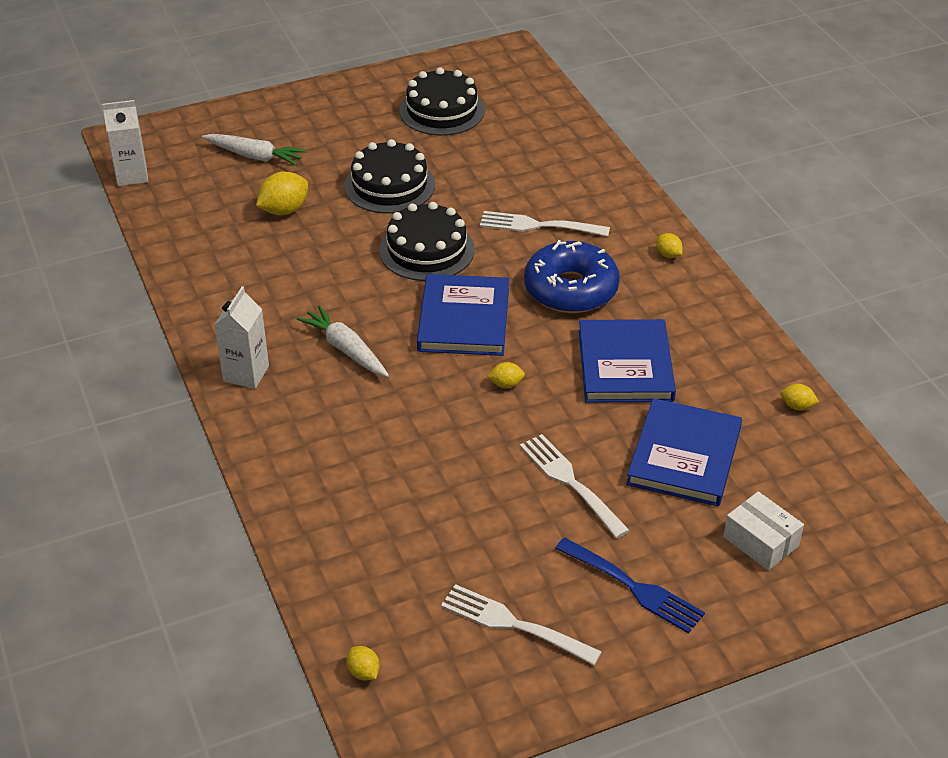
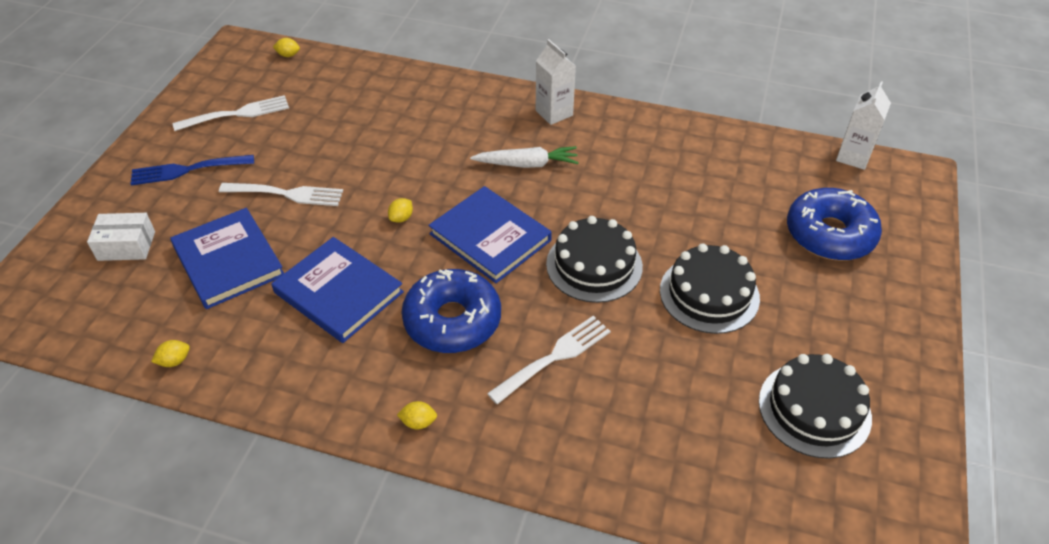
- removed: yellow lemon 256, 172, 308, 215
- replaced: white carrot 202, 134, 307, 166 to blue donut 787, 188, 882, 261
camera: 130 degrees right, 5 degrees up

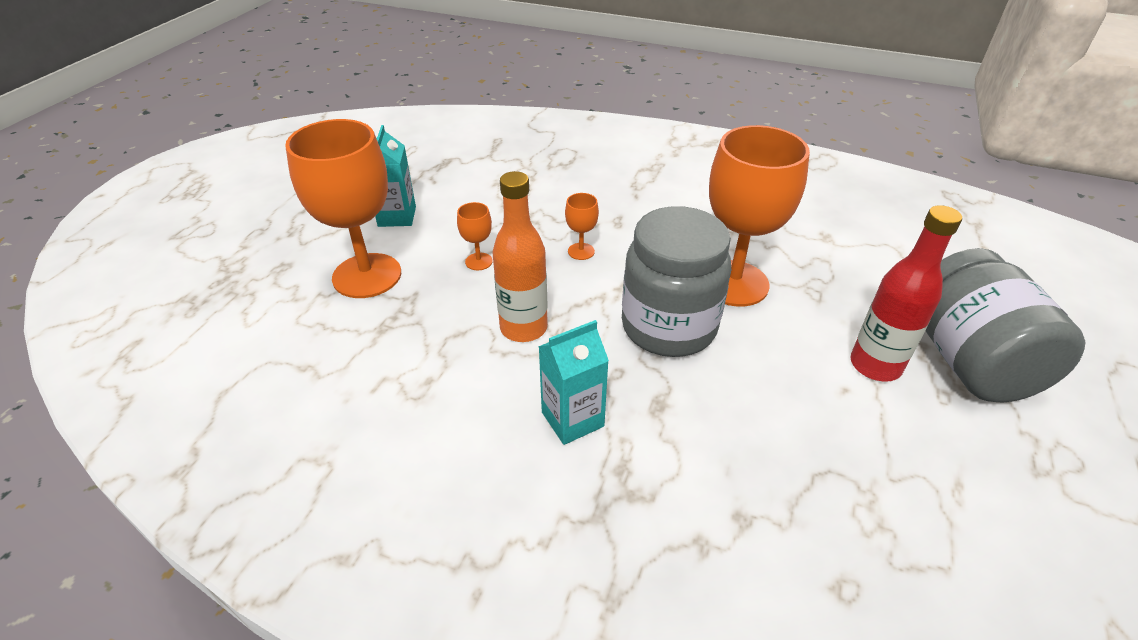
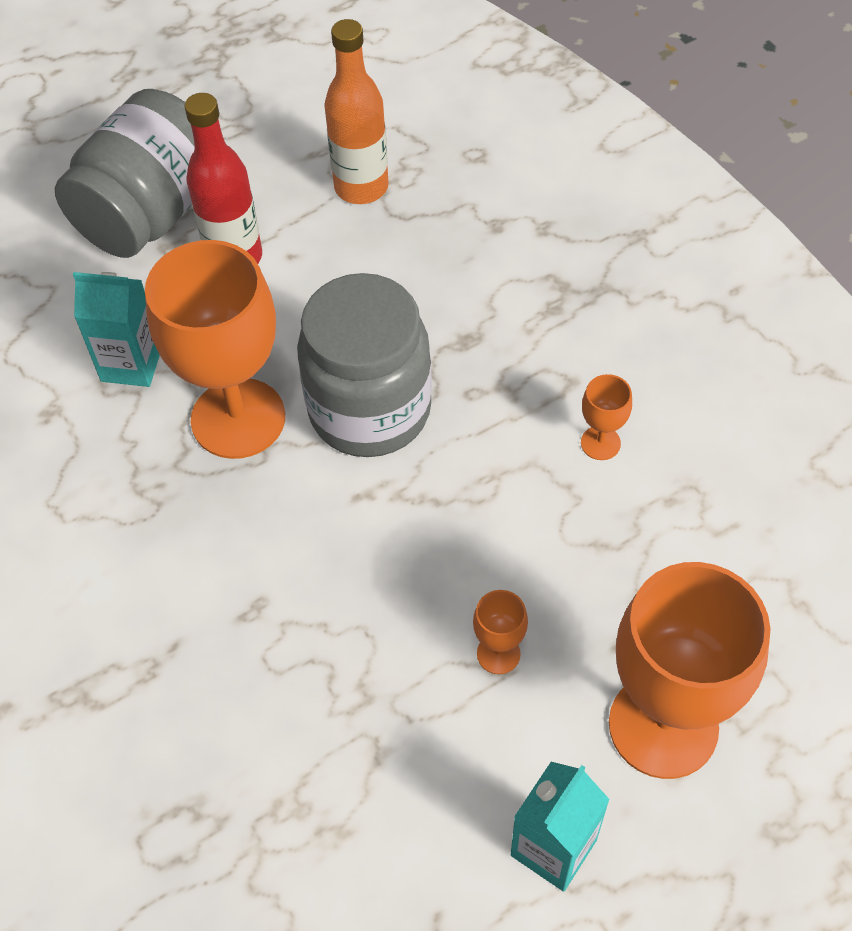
- moved: orange bottle 492, 171, 548, 342 to 324, 19, 389, 204
- moved: turquoise carton 538, 320, 609, 445 to 73, 272, 160, 387
- moved: orange goblet 565, 193, 599, 260 to 581, 374, 632, 460
camera: 140 degrees left, 15 degrees up

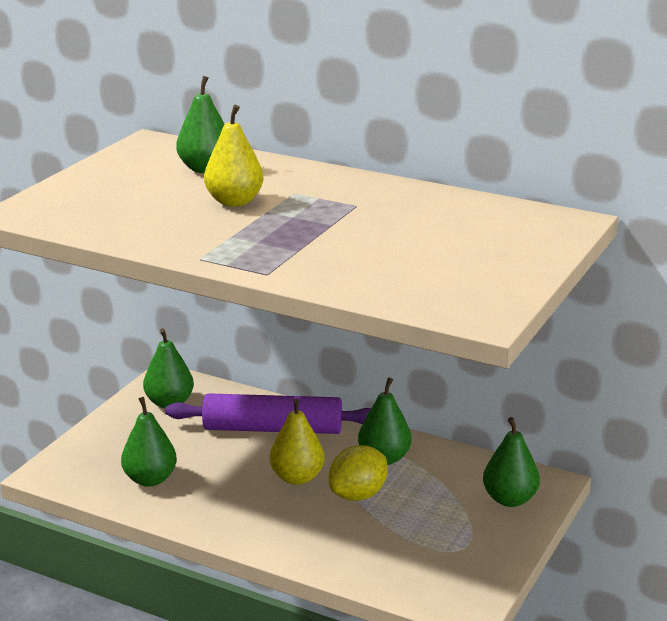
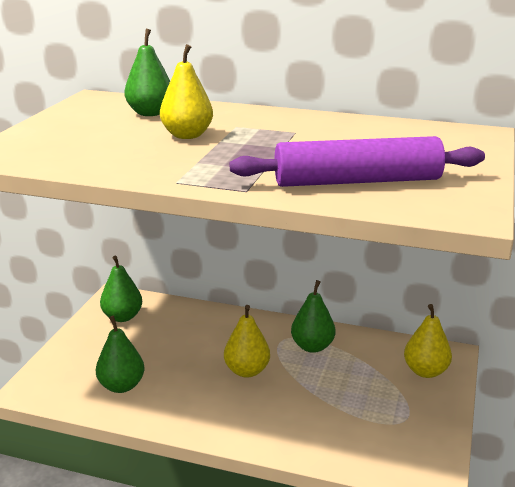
- removed: yellow lemon 329, 445, 388, 501
- moved: purple rolling pin 165, 393, 371, 434 to 230, 136, 485, 187
- recoloured: green pear 483, 417, 540, 507 to yellow pear 404, 304, 452, 378
camera: 10 degrees left, 0 degrees up

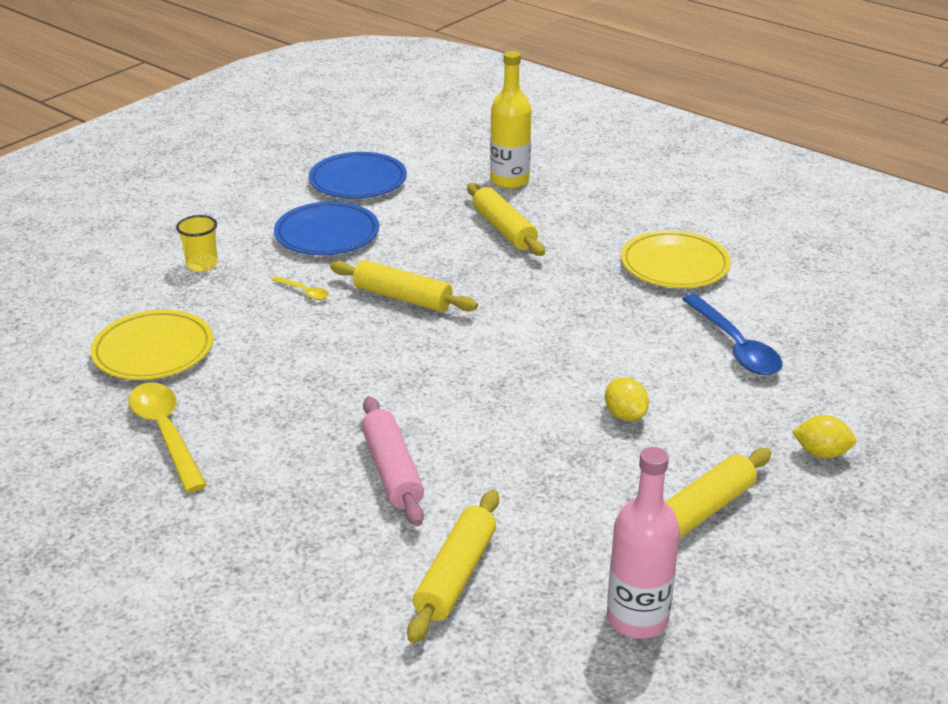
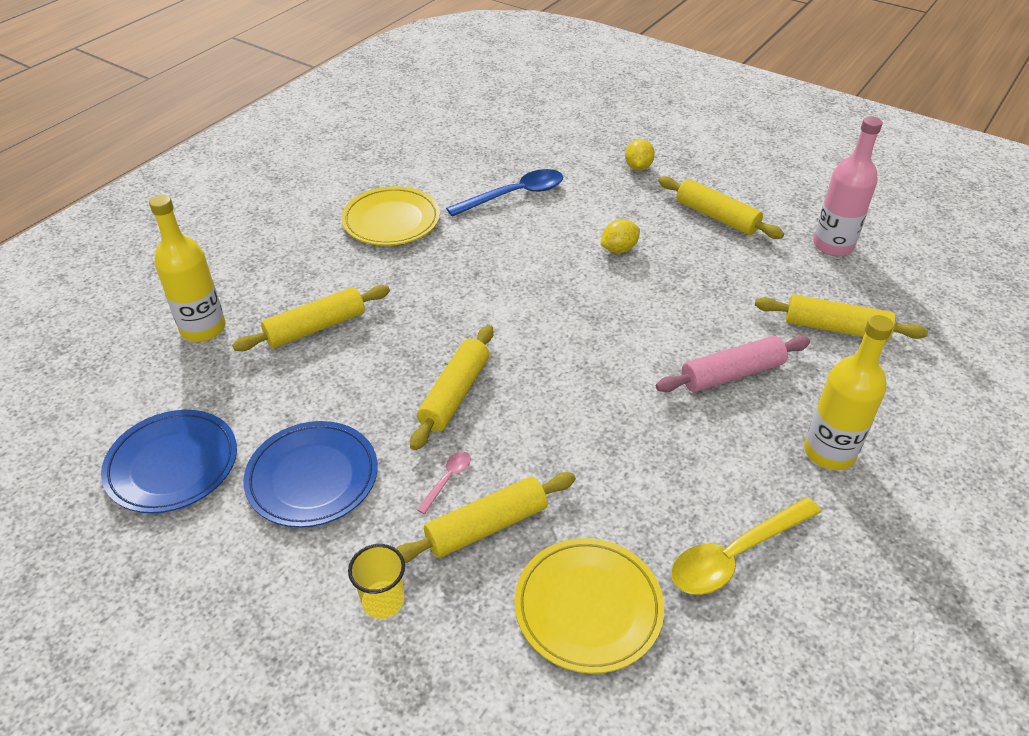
- added: yellow rolling pin 396, 472, 576, 563
- added: yellow bottle 804, 315, 894, 470
- recoloured: yellow spoon 272, 276, 329, 300 to pink spoon 417, 451, 471, 514
camera: 95 degrees left, 10 degrees up

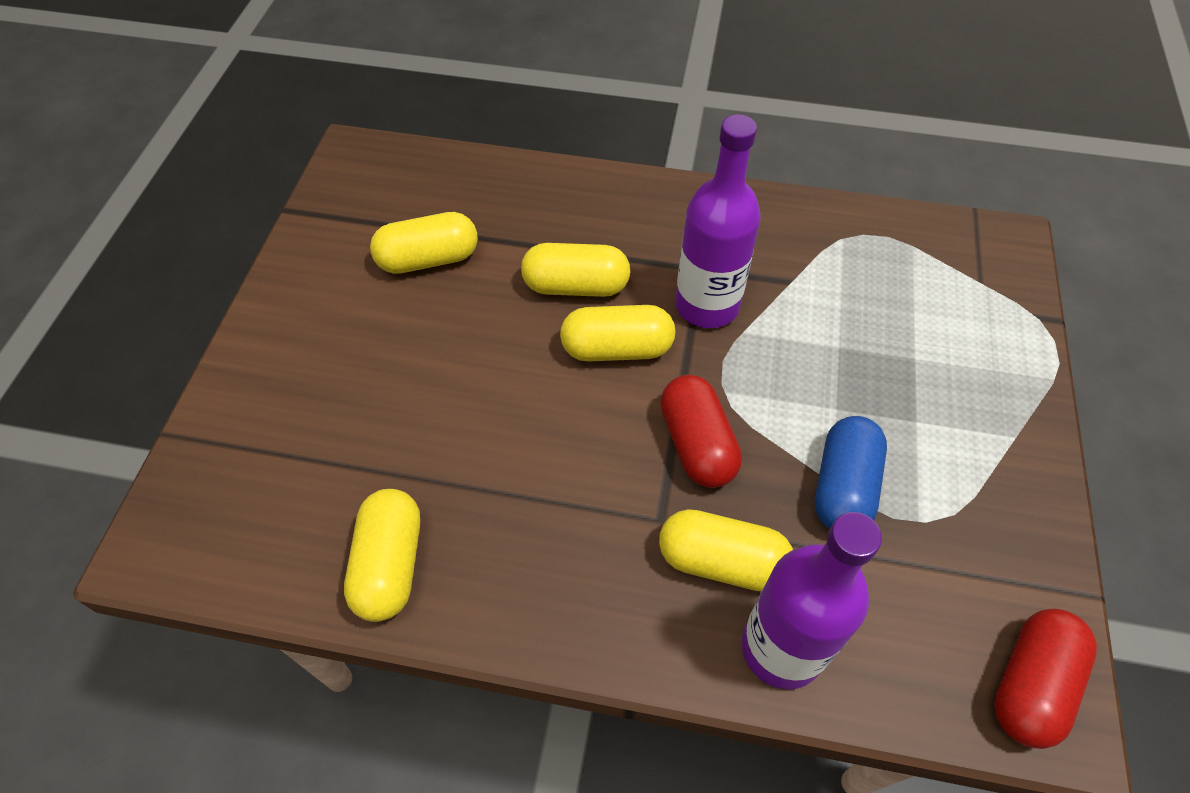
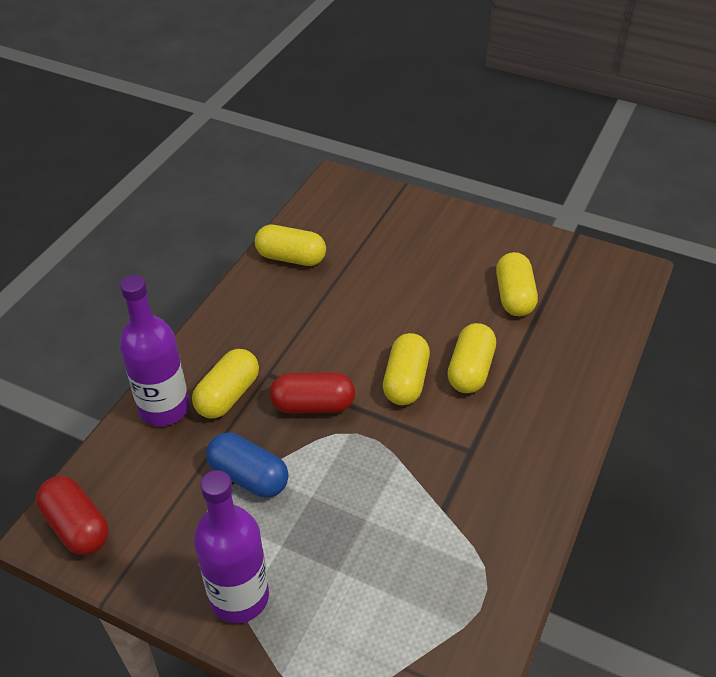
- moved: purple bottle 675, 114, 761, 328 to 194, 470, 269, 623
camera: 105 degrees right, 10 degrees down

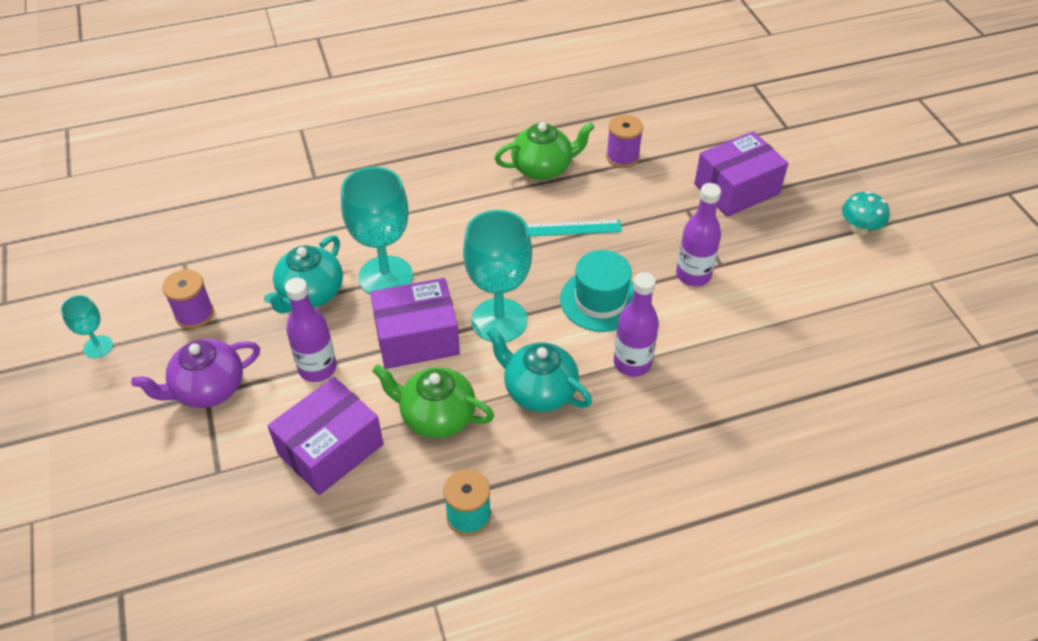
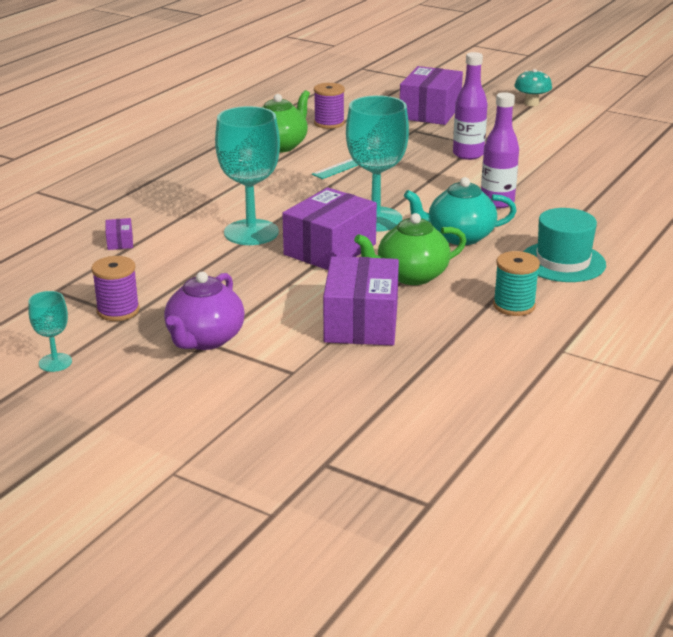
- removed: turquoise teapot 264, 235, 343, 314
- removed: purple bottle 285, 278, 337, 382
- added: purple box 106, 218, 133, 250
- moved: turquoise hat 560, 250, 634, 332 to 523, 208, 606, 282
camera: 40 degrees left, 20 degrees down

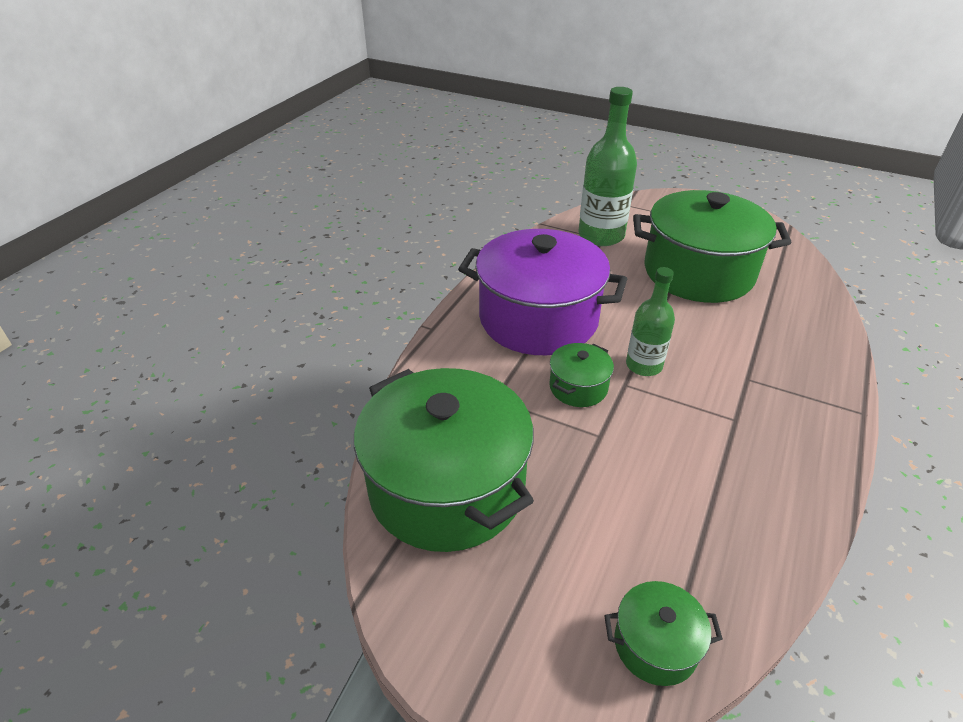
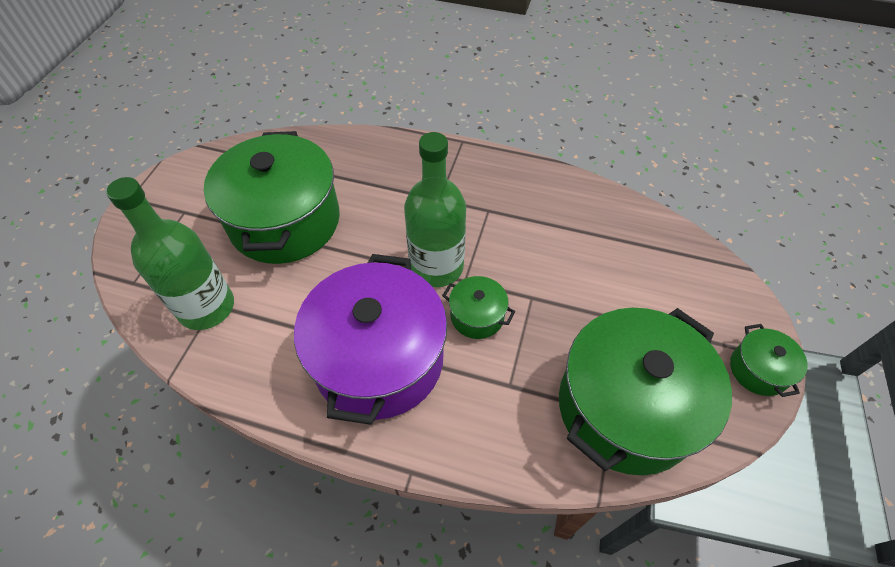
- moved: green pot 604, 581, 723, 686 to 730, 324, 808, 397
- resized: green bottle 626, 267, 675, 376 = 404, 132, 466, 287 x1.62
camera: 100 degrees left, 15 degrees up

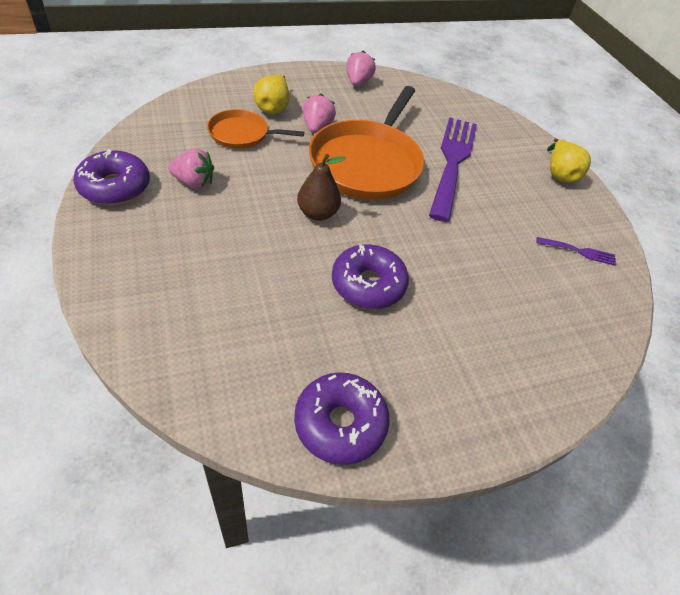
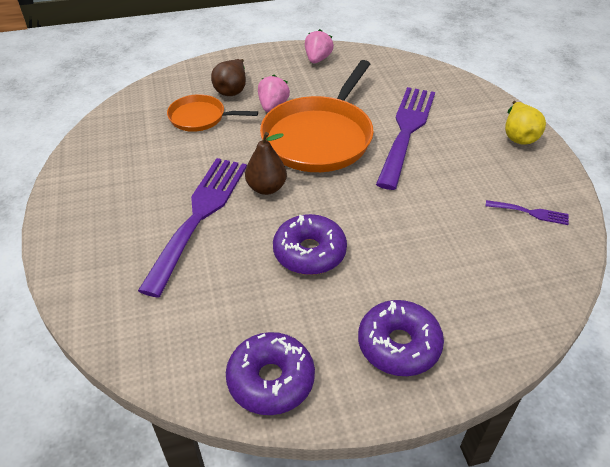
- removed: pink strawberry 168, 148, 214, 189
- added: purple fork 138, 158, 247, 298
- moved: purple donut 73, 149, 150, 205 to 358, 300, 444, 376
- recoloured: yellow pear 253, 75, 290, 114 to brown pear 211, 59, 246, 96
camera: 10 degrees right, 5 degrees down

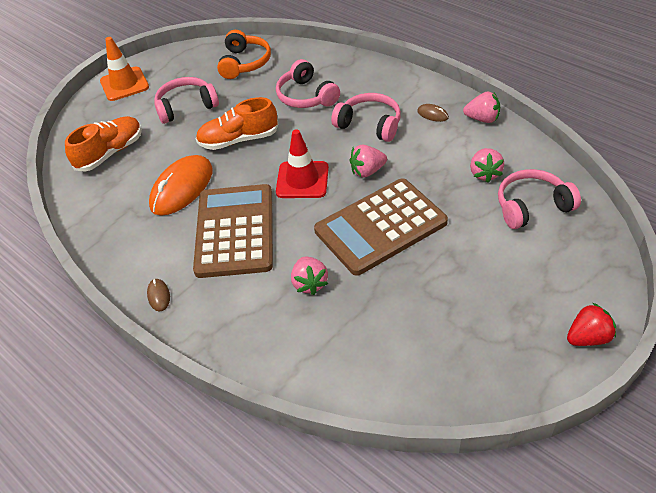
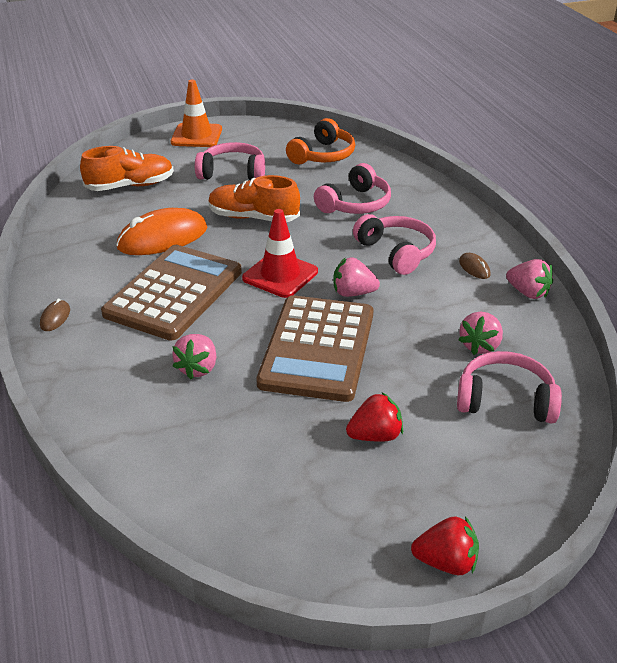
- added: red strawberry 346, 392, 403, 441
- turned: pink headphones 276, 59, 340, 108 = 314, 163, 391, 214 135 degrees counterclockwise
- turned: brown calculator 314, 178, 448, 276 = 256, 295, 373, 402 75 degrees counterclockwise
camera: 25 degrees right, 10 degrees down

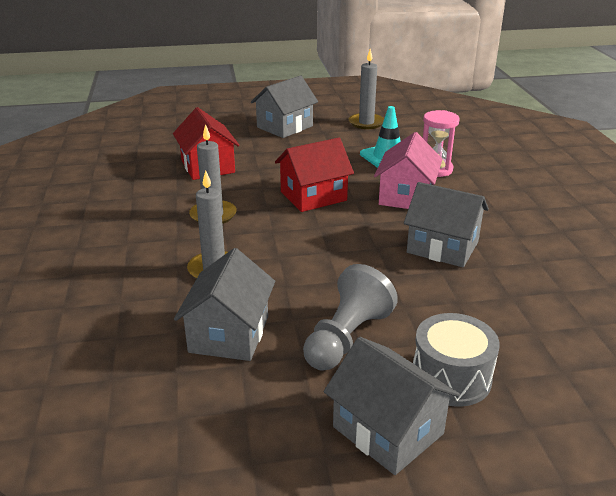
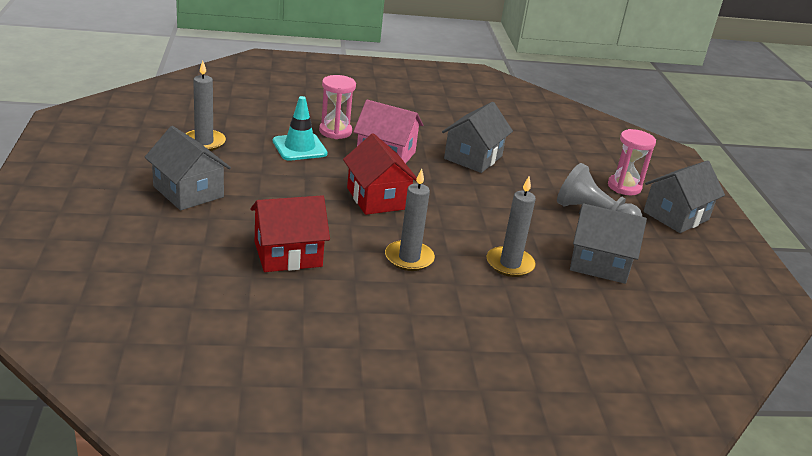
- replaced: grey drum 413, 313, 500, 407 to pink hourglass 608, 129, 656, 195
camera: 90 degrees left, 0 degrees up

